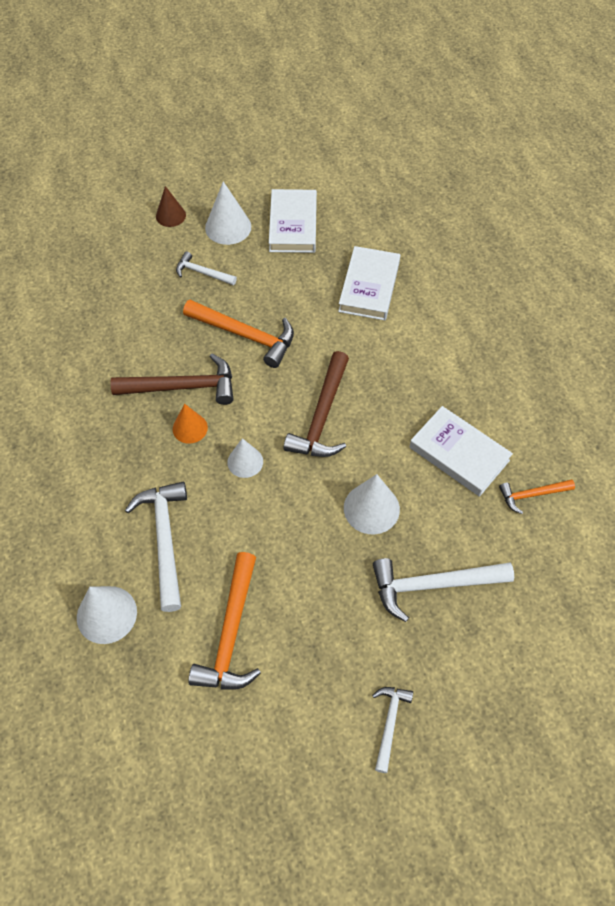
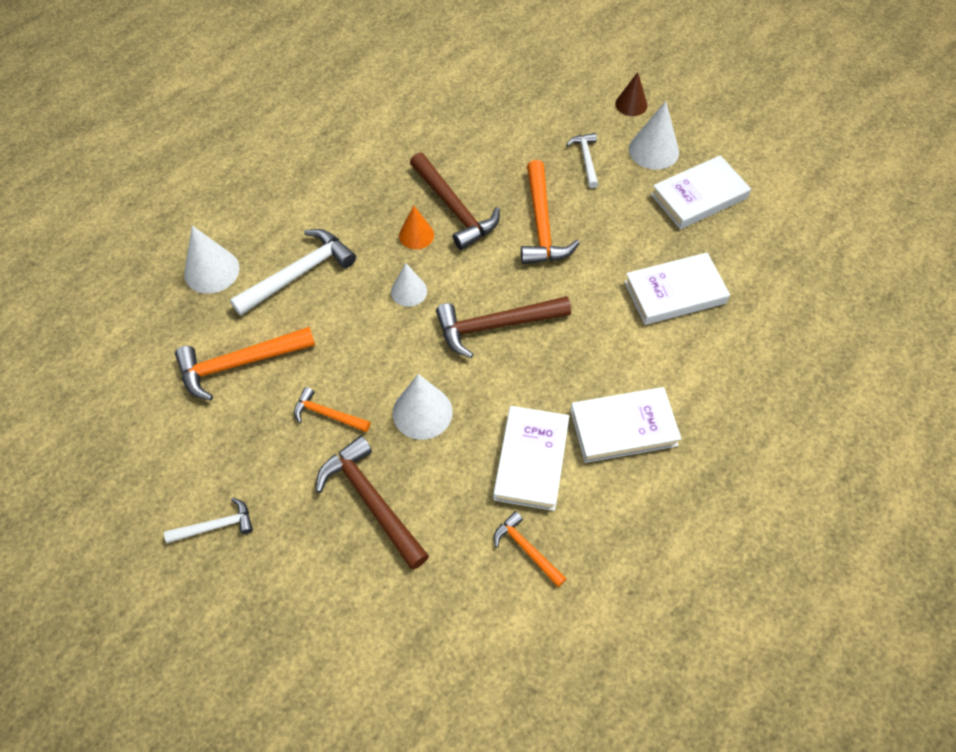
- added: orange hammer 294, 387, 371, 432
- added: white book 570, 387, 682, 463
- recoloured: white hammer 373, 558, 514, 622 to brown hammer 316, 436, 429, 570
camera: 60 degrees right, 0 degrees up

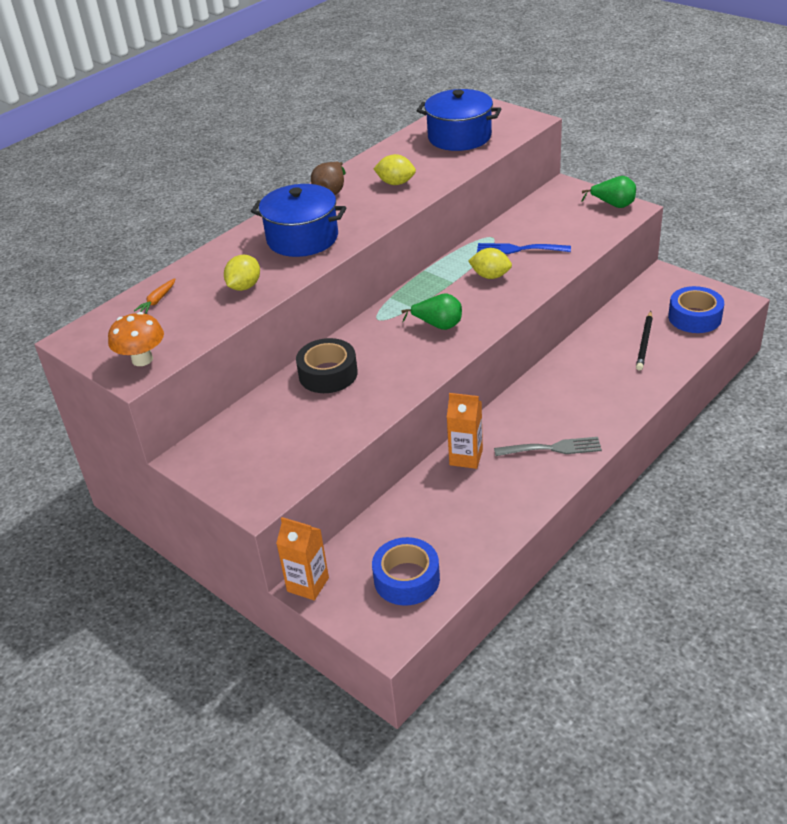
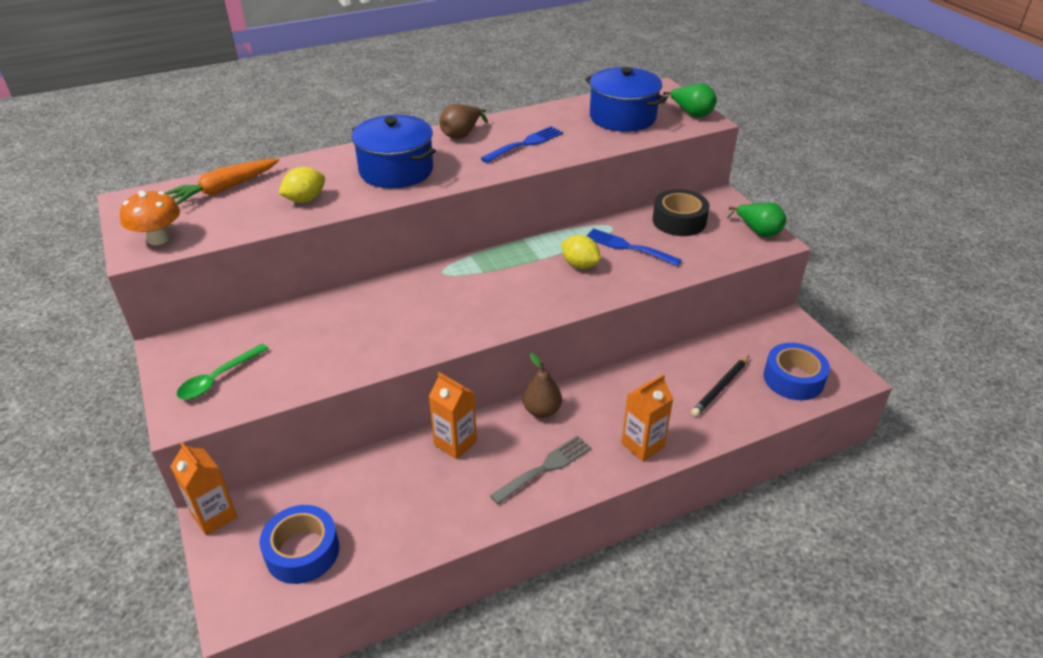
- added: green spoon 177, 344, 269, 400
- added: brown pear 523, 353, 562, 418
- added: orange carton 622, 374, 673, 462
- moved: black tape 296, 338, 358, 393 to 652, 189, 710, 236
- moved: green pear 401, 294, 462, 330 to 662, 83, 717, 118
- replaced: yellow lemon 373, 154, 416, 185 to blue fork 481, 126, 563, 163
- turned: grey fork 494, 437, 602, 456 = 490, 436, 592, 504 60 degrees counterclockwise
- resized: orange carrot 134, 278, 175, 314 = 164, 159, 279, 205 x1.91
camera: 20 degrees right, 0 degrees up

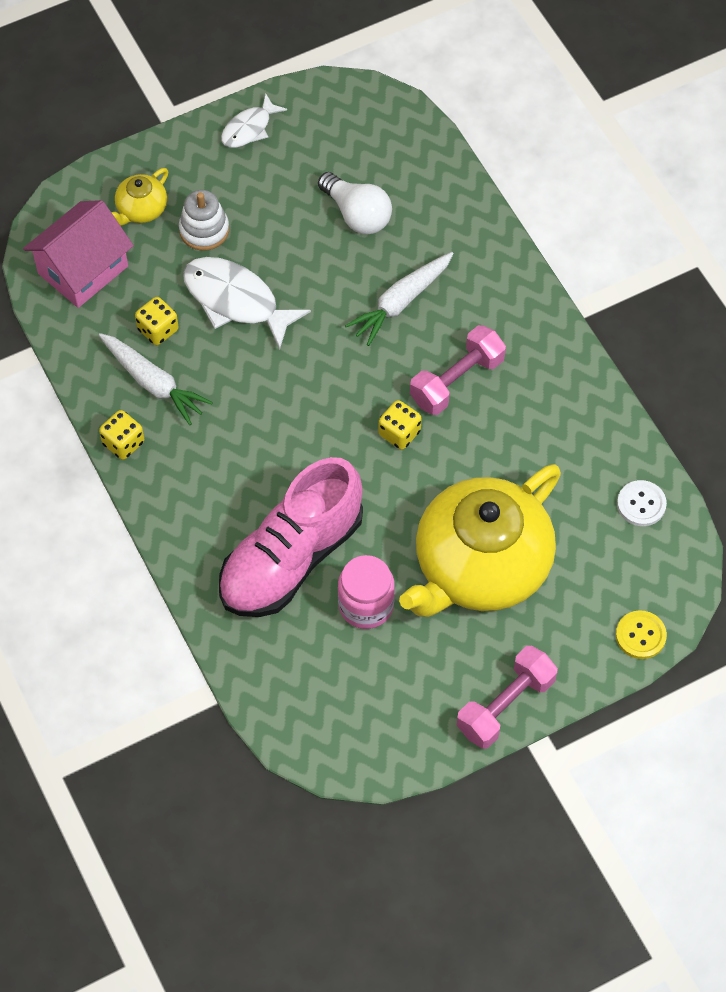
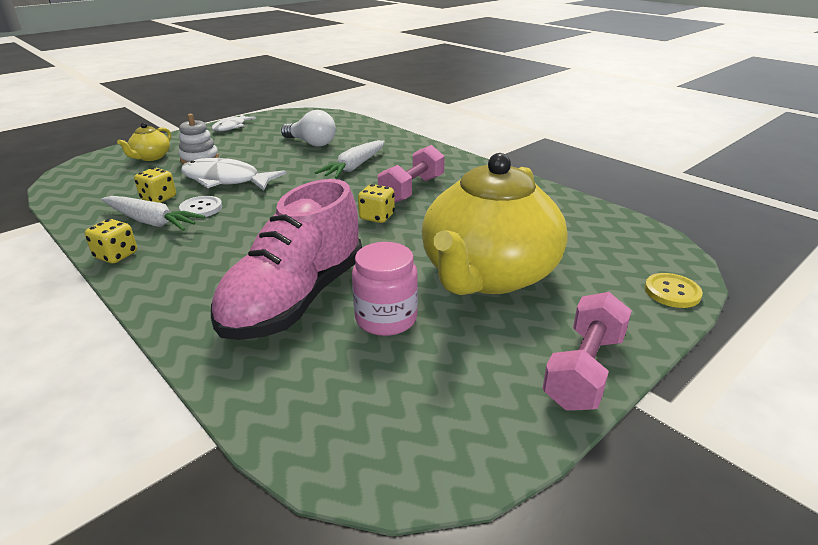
- removed: pink house 23, 200, 134, 308
- moved: white button 617, 480, 667, 526 to 179, 196, 222, 218
camera: 15 degrees left, 30 degrees down

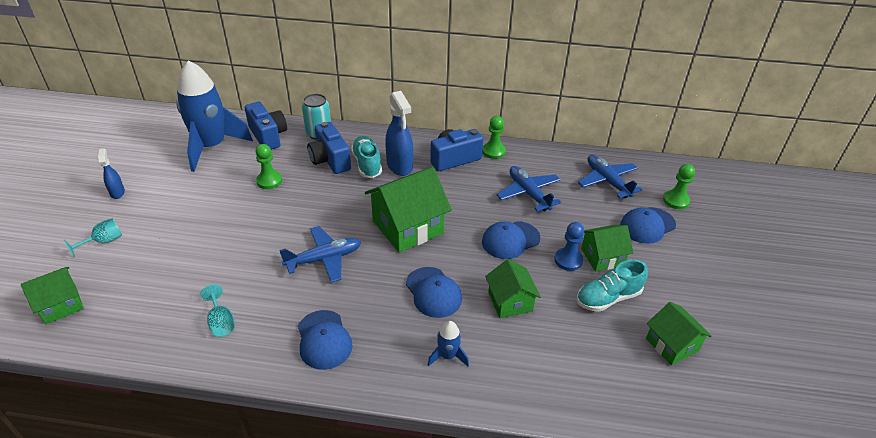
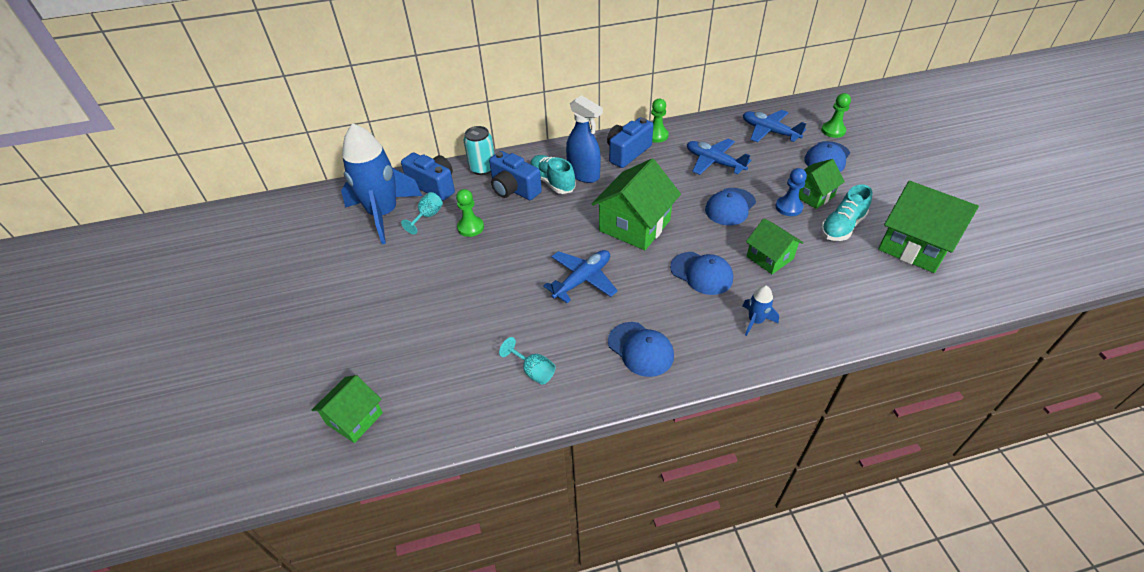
- removed: blue spray bottle 98, 148, 125, 199
- moved: turquoise goblet 64, 218, 122, 257 to 401, 192, 443, 234
- resized: green house 646, 302, 712, 365 = 878, 181, 979, 273 x1.69
camera: 20 degrees left, 5 degrees up

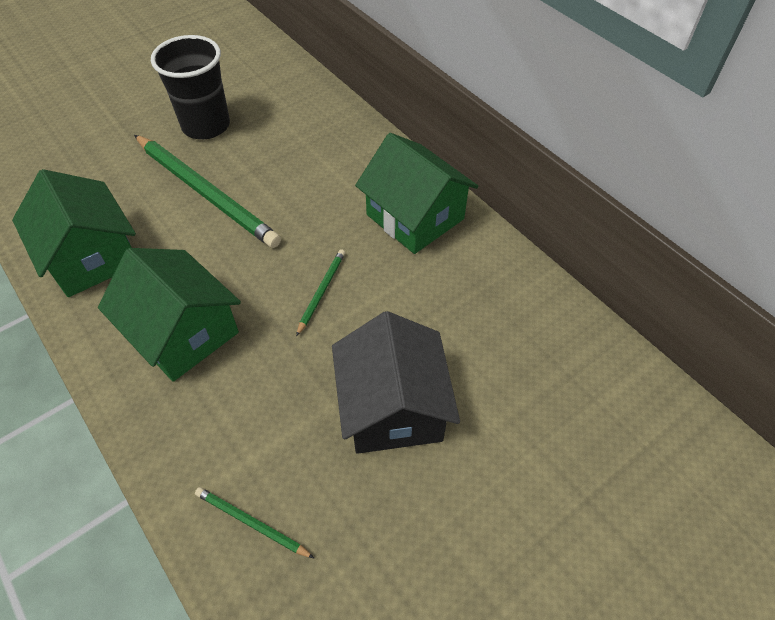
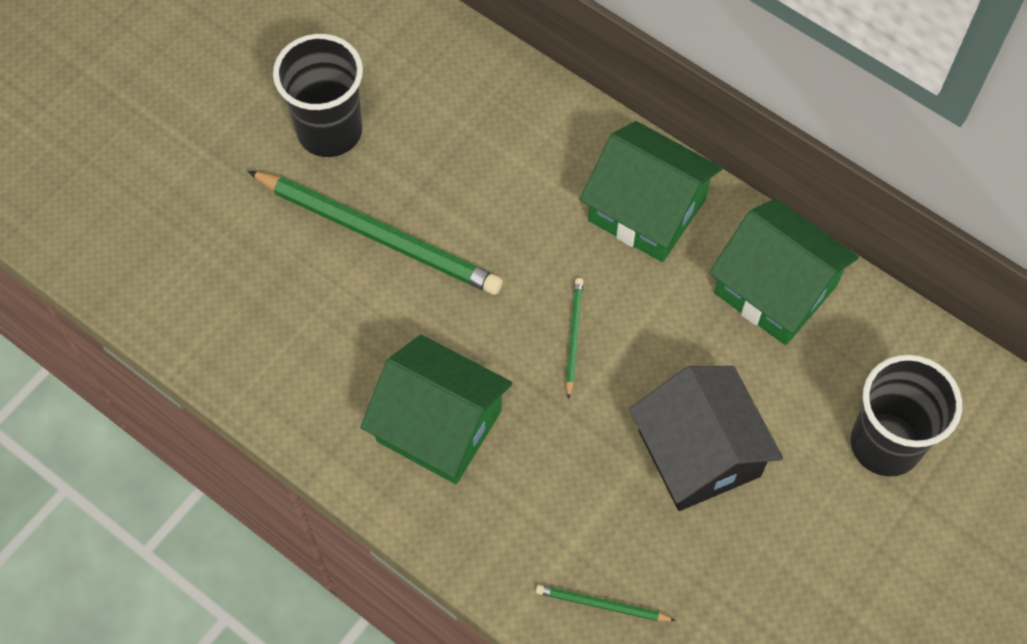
- added: black cup 851, 355, 962, 477
- moved: green house 12, 169, 136, 297 to 709, 198, 859, 345
camera: 15 degrees left, 10 degrees up

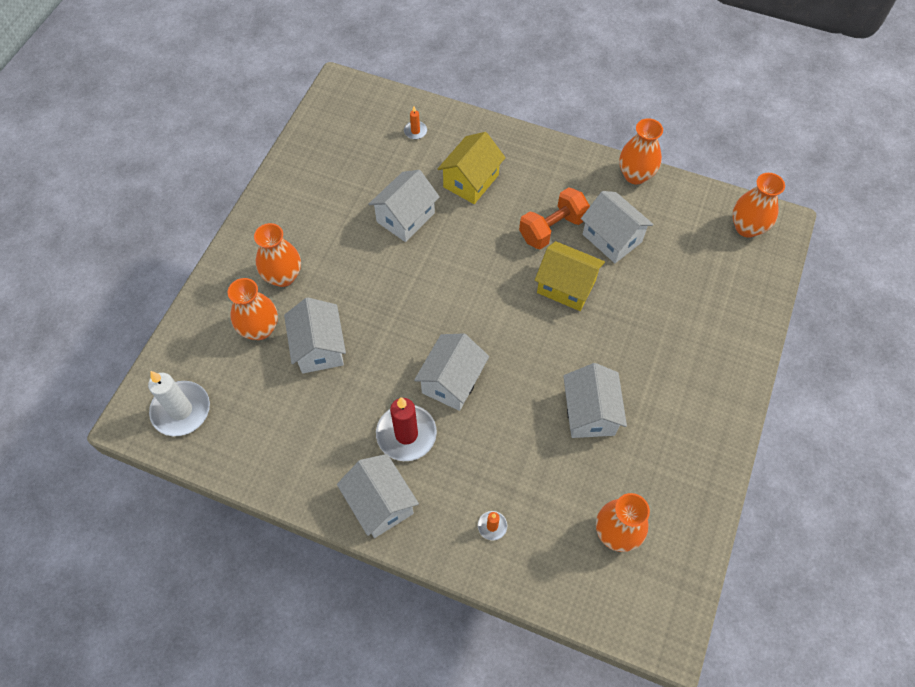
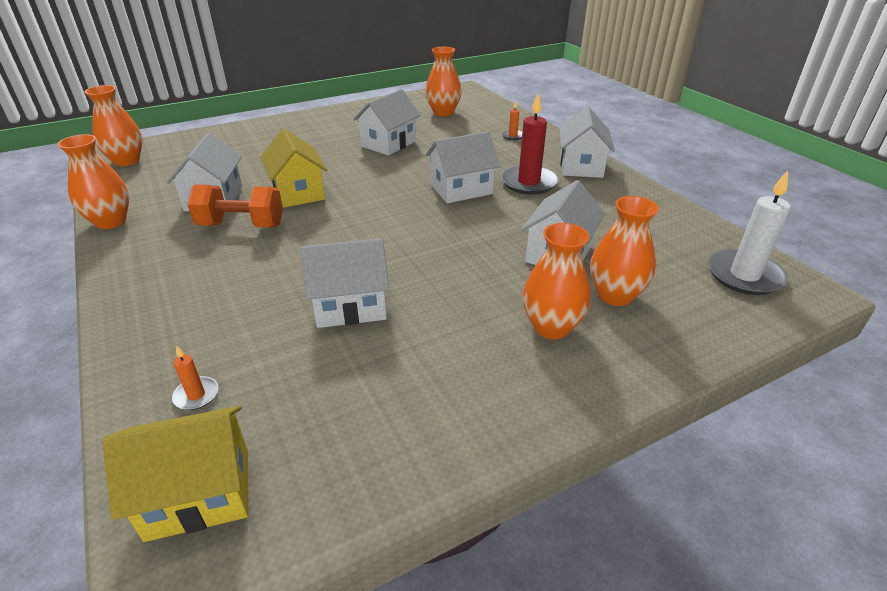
- moved: yellow house 438, 132, 506, 204 to 102, 406, 248, 542
camera: 140 degrees left, 25 degrees down

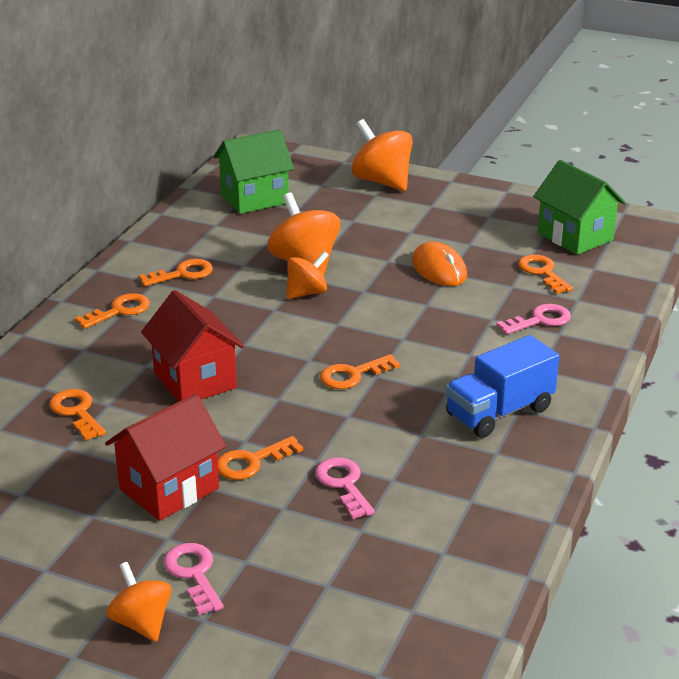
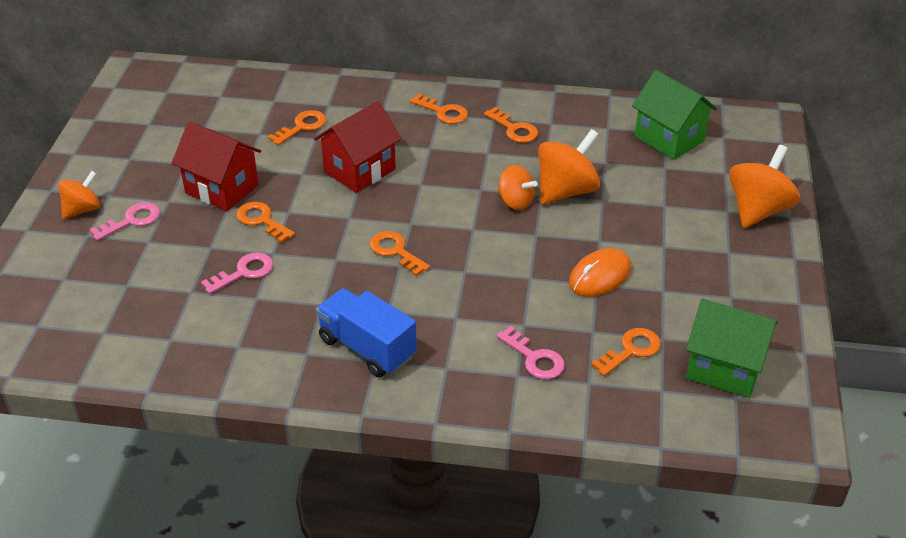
- turned: green house 533, 160, 626, 255 = 686, 299, 778, 398 75 degrees clockwise
camera: 75 degrees right, 10 degrees up

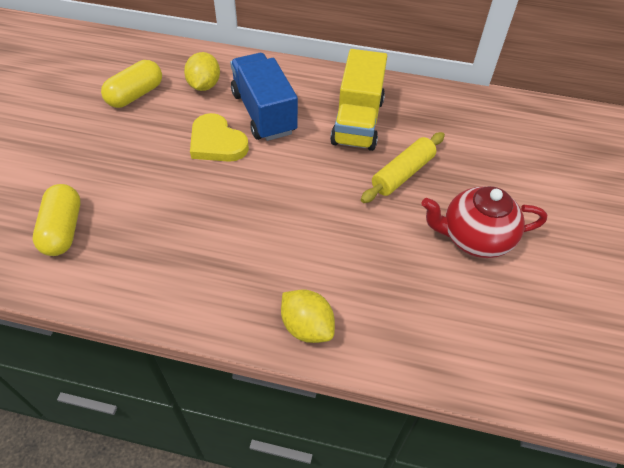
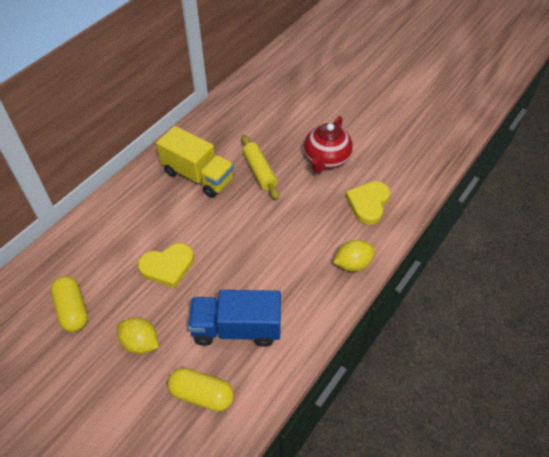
- added: yellow heart 345, 181, 390, 225
- moved: yellow lemon 184, 52, 220, 91 to 117, 317, 159, 354
- moved: blue truck 230, 53, 298, 141 to 188, 290, 281, 347
camera: 65 degrees left, 0 degrees up

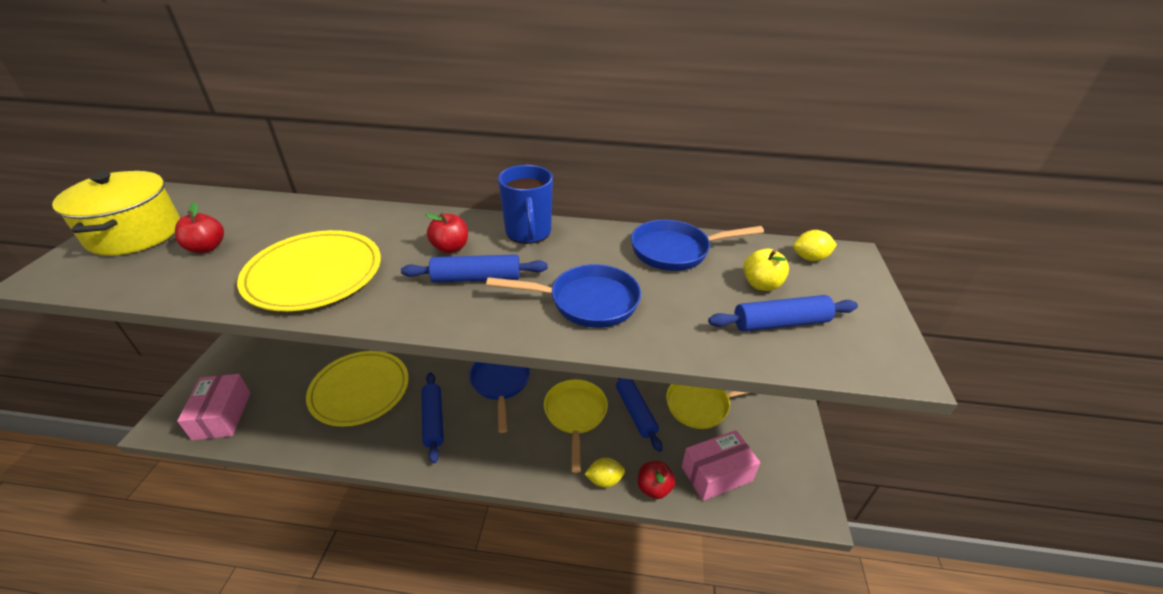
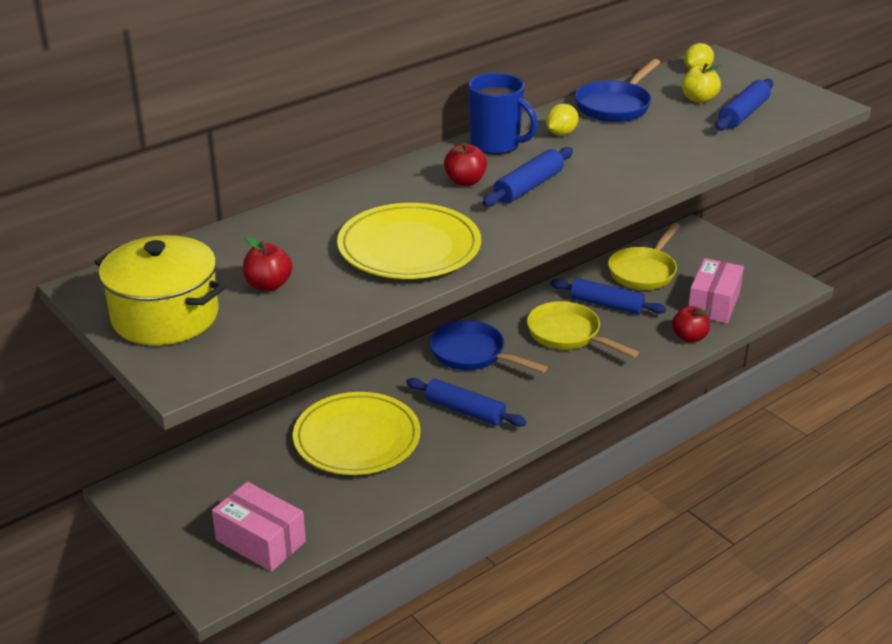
- removed: blue pan 486, 264, 641, 328
- moved: yellow lemon 584, 458, 625, 487 to 546, 104, 579, 136
camera: 45 degrees left, 5 degrees down

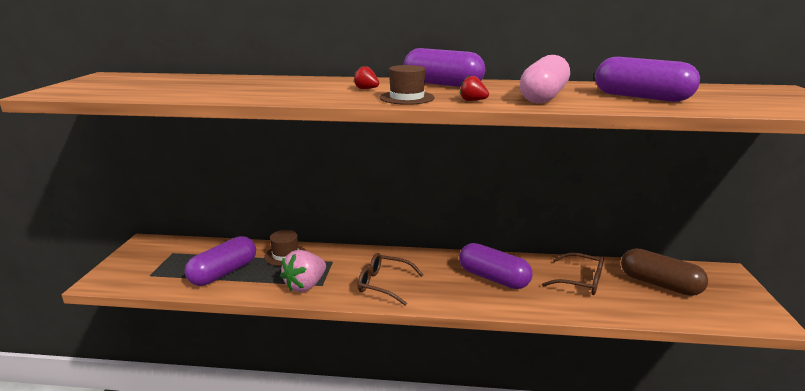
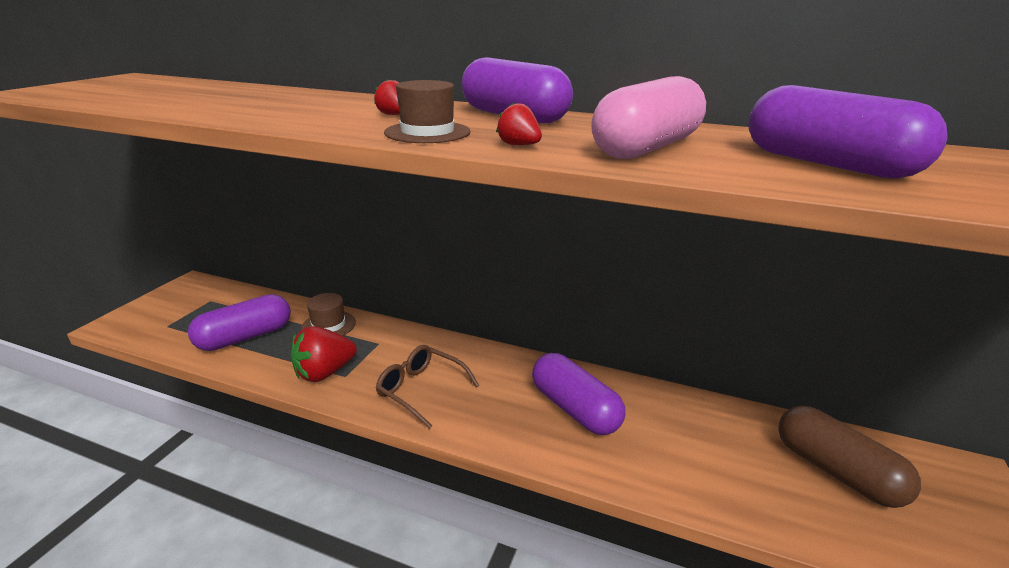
- removed: brown glasses 542, 252, 604, 295
- recoloured: pink strawberry 280, 250, 326, 292 to red strawberry 290, 326, 357, 382
camera: 15 degrees right, 5 degrees up

